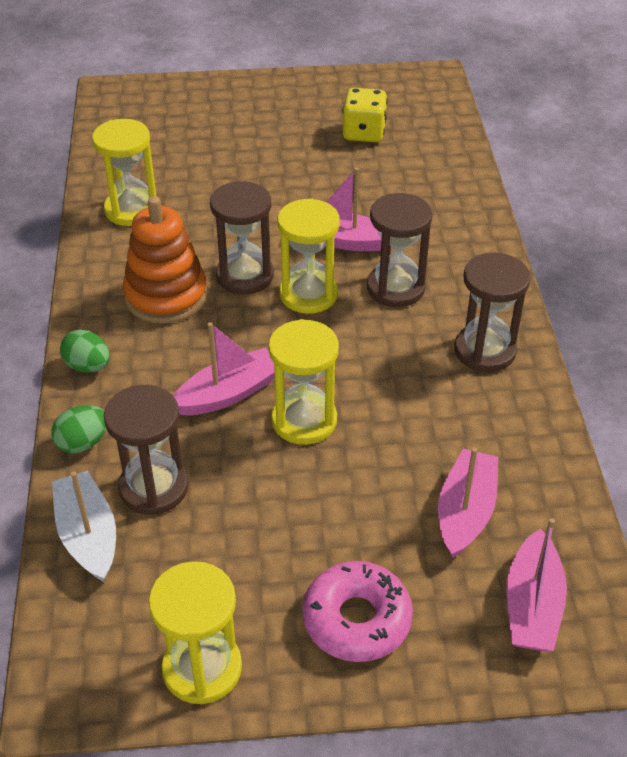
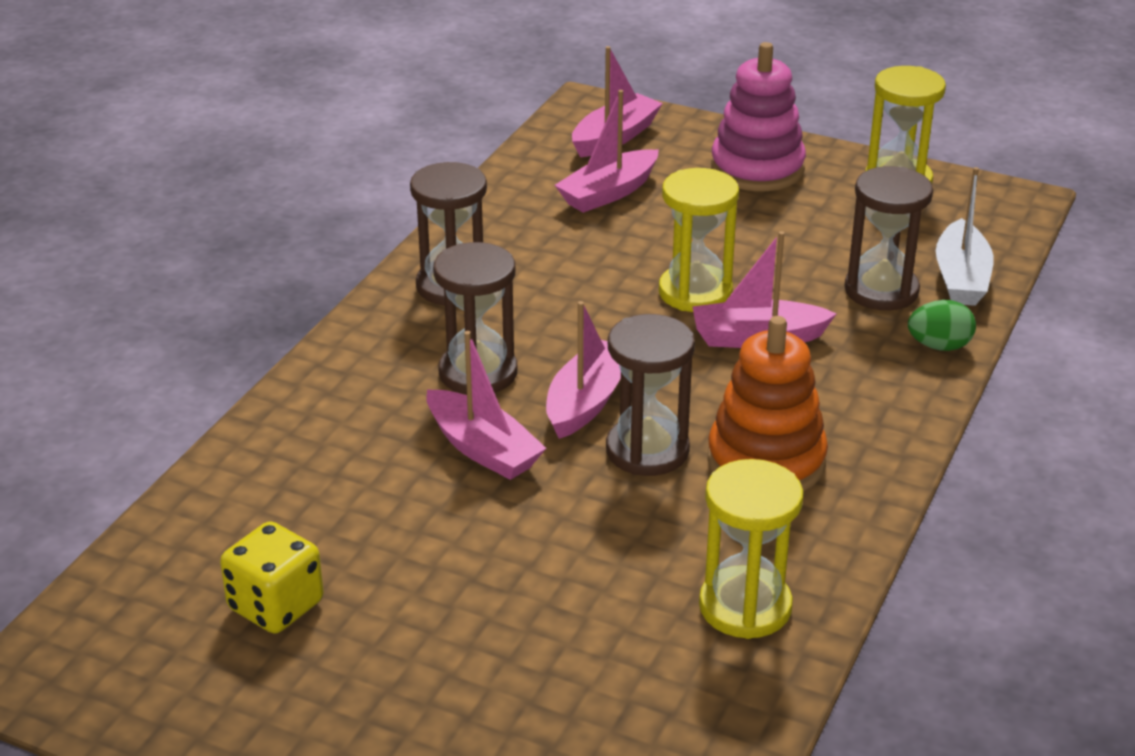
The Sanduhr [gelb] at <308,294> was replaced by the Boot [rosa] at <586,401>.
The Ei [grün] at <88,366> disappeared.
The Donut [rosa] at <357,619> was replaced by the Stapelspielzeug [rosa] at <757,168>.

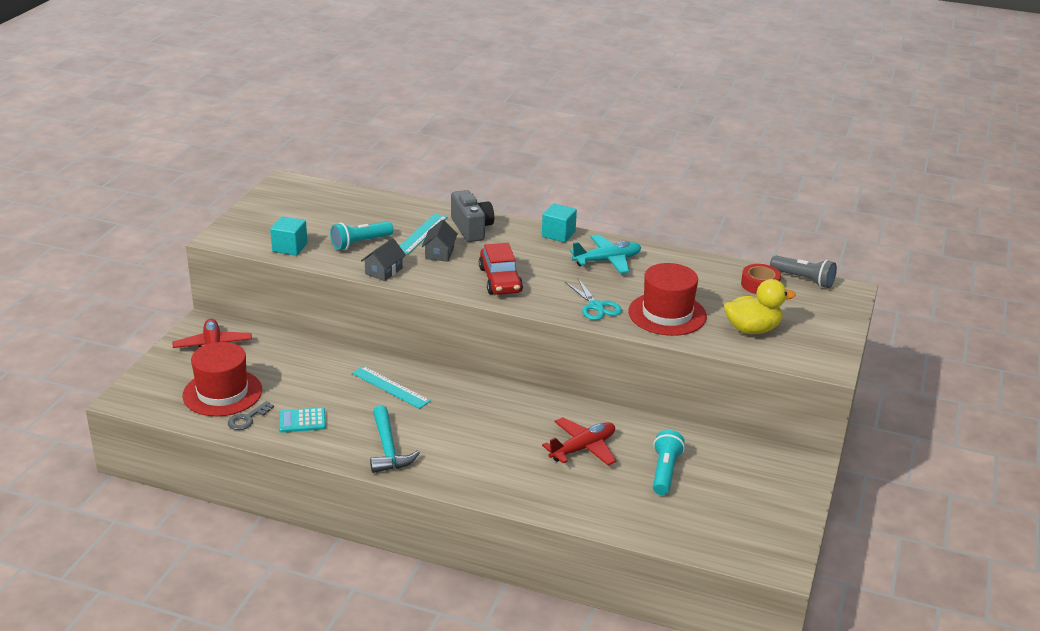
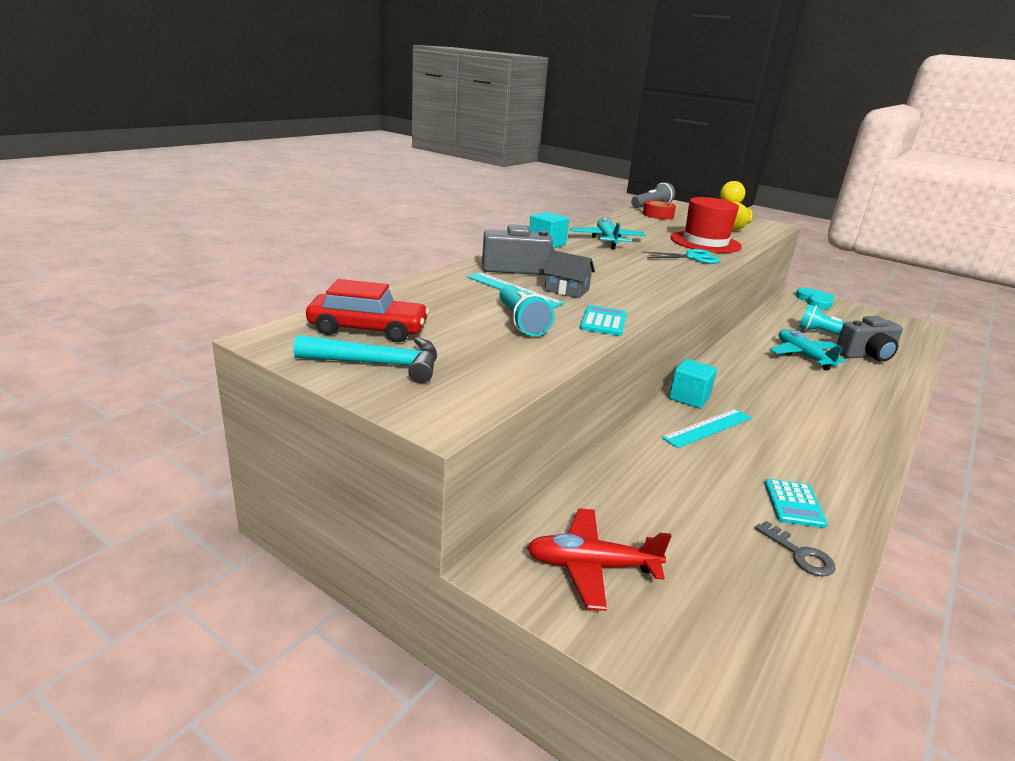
The Kubus [türkis] moved from <290,247> to <689,397>.
The Haus [grau] at <383,271> was replaced by the Taschenrechner [türkis] at <603,321>.
The Auto [rot] moved from <500,280> to <368,329>.
The Hut [rot] at <222,393> disappeared.
The Hammer [türkis] moved from <388,449> to <379,364>.
The Flugzeug [rot] at <583,448> became the Flugzeug [türkis] at <803,356>.
The Herz [türkis] at <815,301> appeared.
The Kamera [grau] at <866,355> appeared.

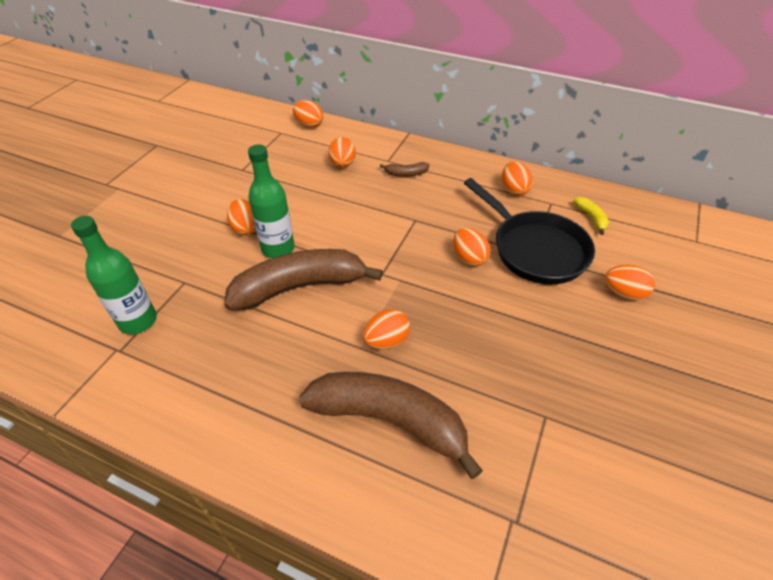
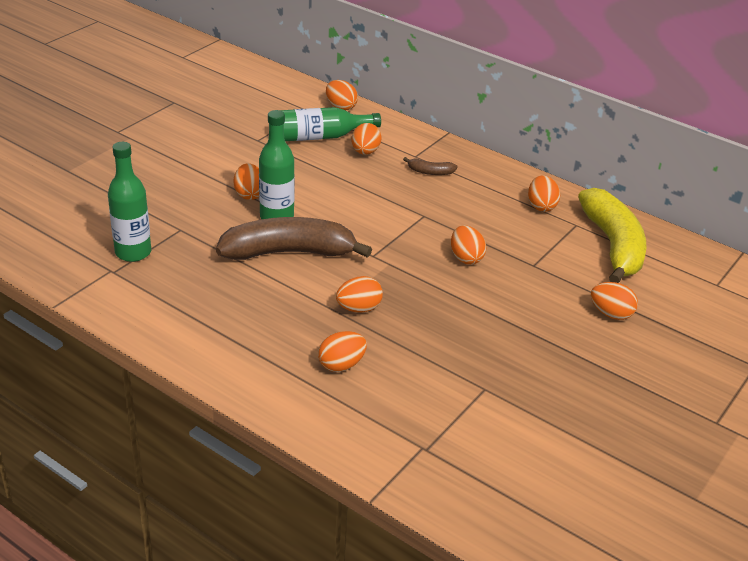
The Pfanne [schwarz] at <535,249> disappeared.
The Banane [gelb] at <591,218> changed to 2.47 times the size.
The Banane [braun] at <389,421> was replaced by the Ei [orange] at <341,365>.
The Flasche [grün] at <320,137> appeared.

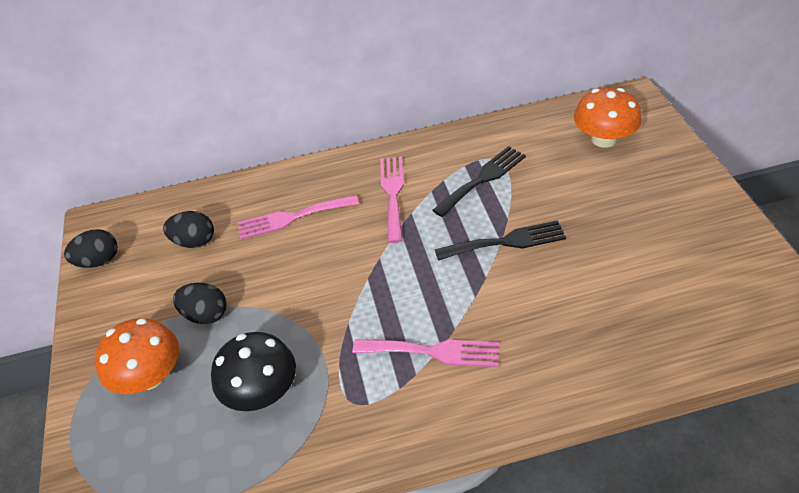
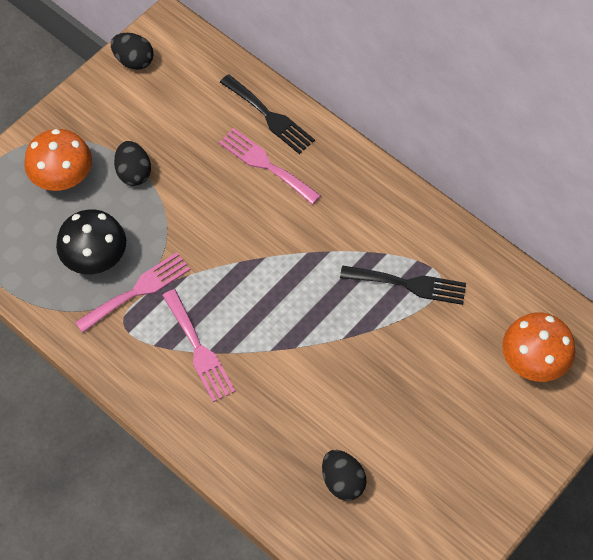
The Gabel [rosa] moved from <393,194> to <137,291>.
The Ei [schwarz] moved from <194,242> to <342,481>.
The Gabel [schwarz] moved from <506,242> to <269,116>.

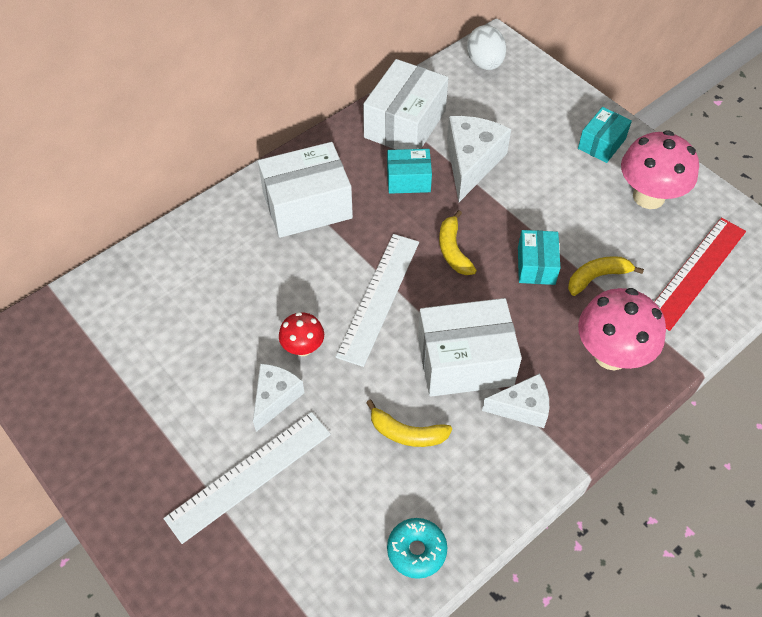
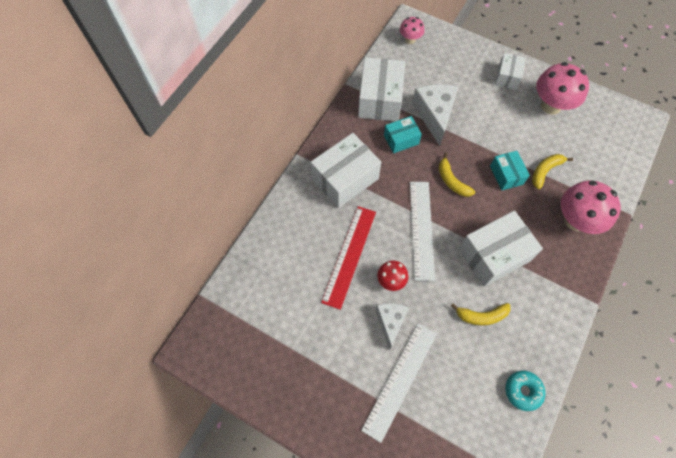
The Ei [weiß] at <484,63> was replaced by the Pilz [rosa] at <410,39>.
The Schachtel [türkis] at <601,144> became the Schachtel [weiß] at <507,77>.
The Lineal [rot] moved from <696,272> to <349,256>.
The Käse [weiß] at <522,407> disappeared.

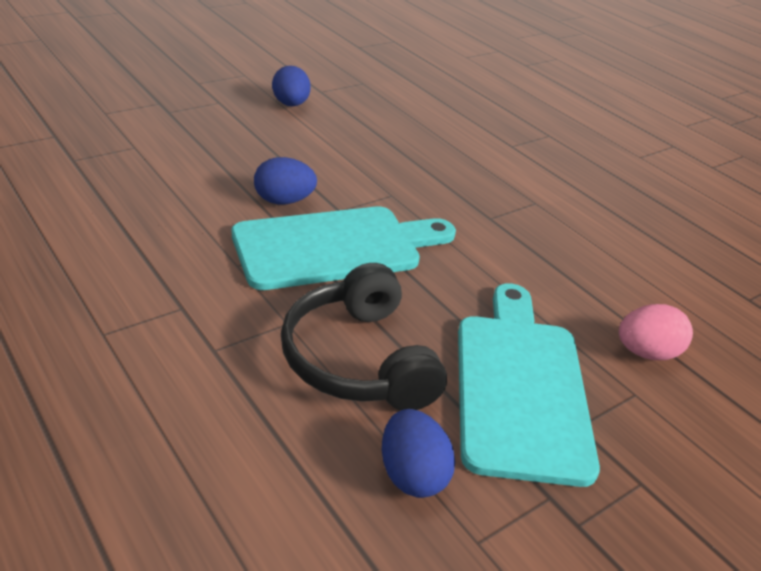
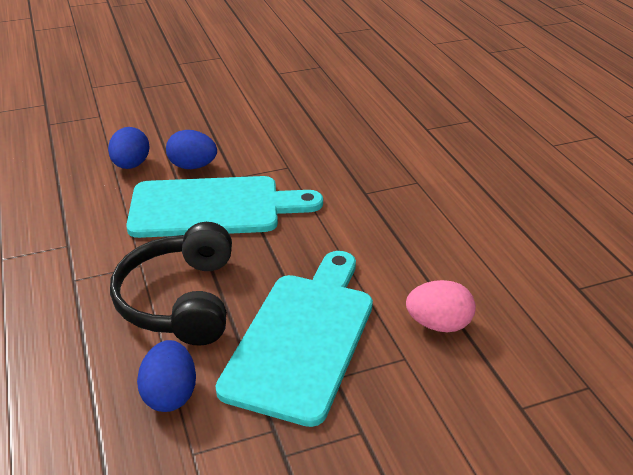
The Ei [blau] moved from <291,104> to <131,165>.

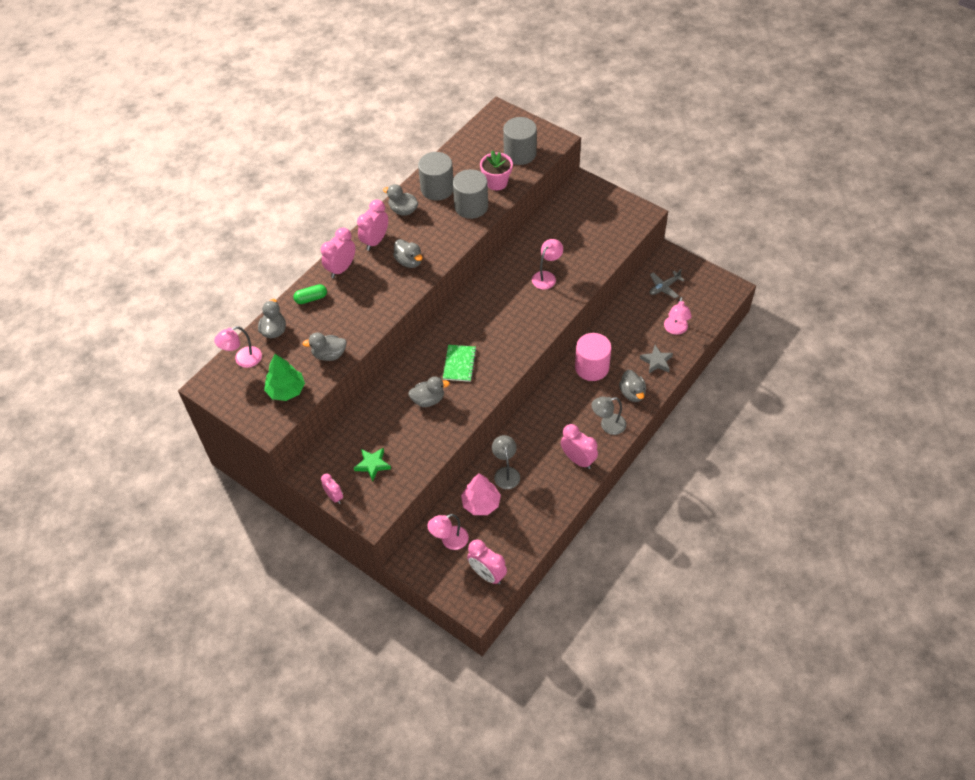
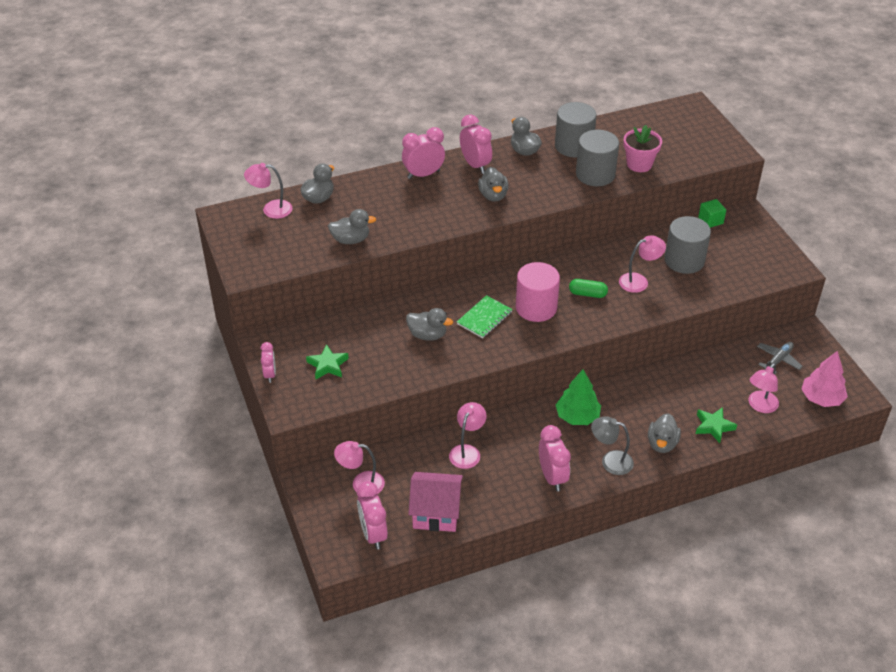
The Vollzylinder [grau] moved from <520,153> to <684,260>.
The Wecker [rosa] at <375,241> turned 90 degrees clockwise.
The Flugzeug [grau] at <664,287> turned 135 degrees clockwise.
The Kapsel [grün] moved from <311,298> to <587,294>.
The Ente [grau] at <329,355> turned 150 degrees clockwise.
The Vollzylinder [rosa] moved from <592,367> to <536,307>.
The Stern [grau] at <656,361> became the Stern [grün] at <713,426>.
The Baum [grün] moved from <286,390> to <577,416>.
The Lampe [grau] at <506,473> became the Lampe [rosa] at <467,451>.
The Baum [rosa] moved from <481,503> to <821,398>.
The Kubus [grün] at <710,221> appeared.
The Haus [rosa] at <436,513> appeared.

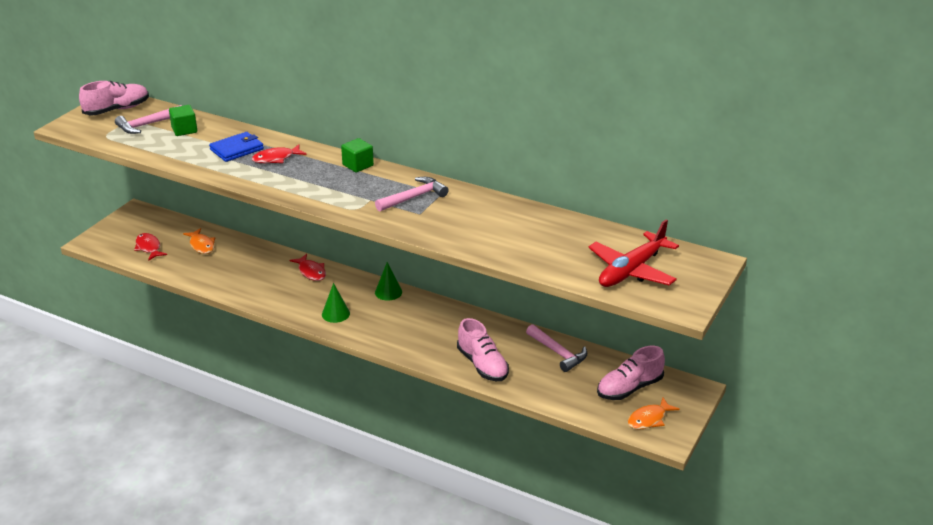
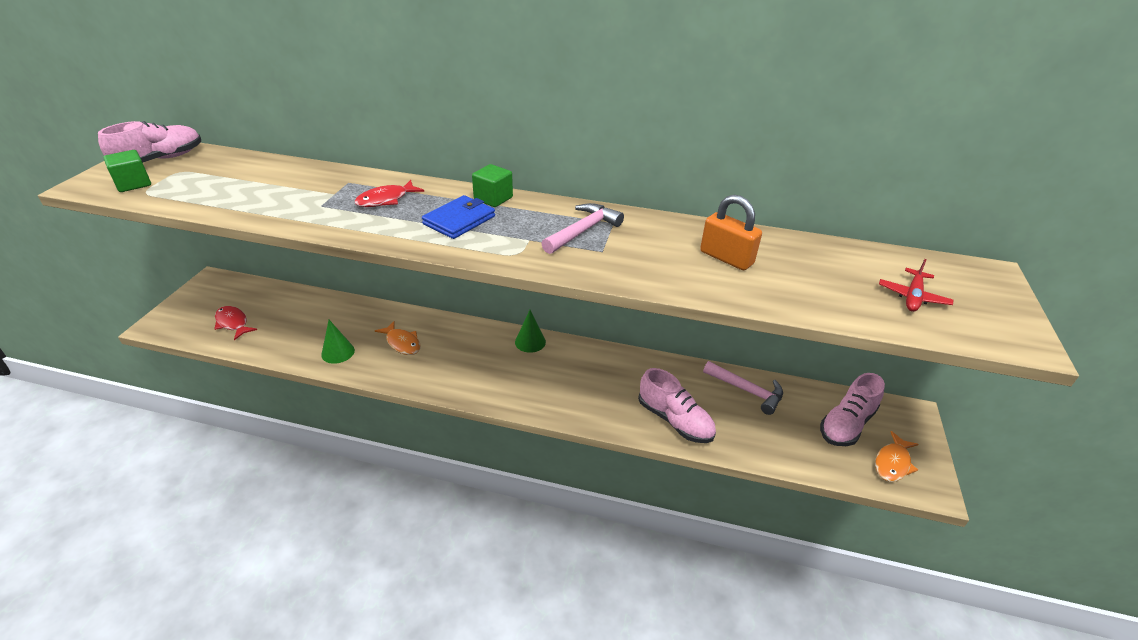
The Hammer [rosa] at <147,125> disappeared.
The Kubus [grün] moved from <184,130> to <133,184>.
The Geldbörse [blau] moved from <237,149> to <459,220>.
The Flugzeug [rot] at <632,270> changed to 0.52 times the size.
The Fisch [orange] moved from <201,245> to <402,343>.
The Fisch [rot] at <311,272> disappeared.
The Kegel [grün] moved from <335,314> to <338,352>.
The Vorhängeschloss [orange] at <726,258> appeared.

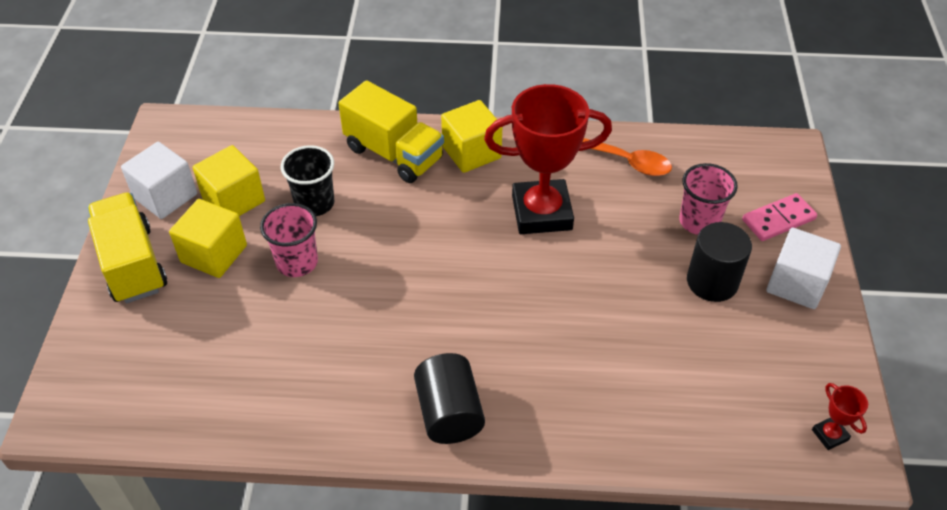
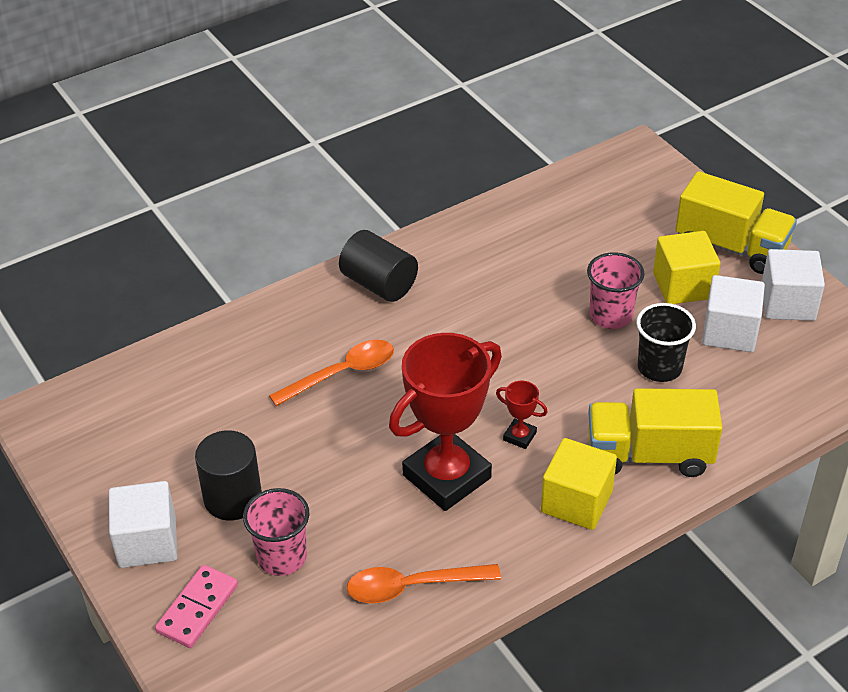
The Kubus [gelb] at <234,200> became the Kubus [weiß] at <729,332>.
The Pokal [rot] moved from <829,435> to <519,436>.
The Löffel [orange] at <342,373> appeared.

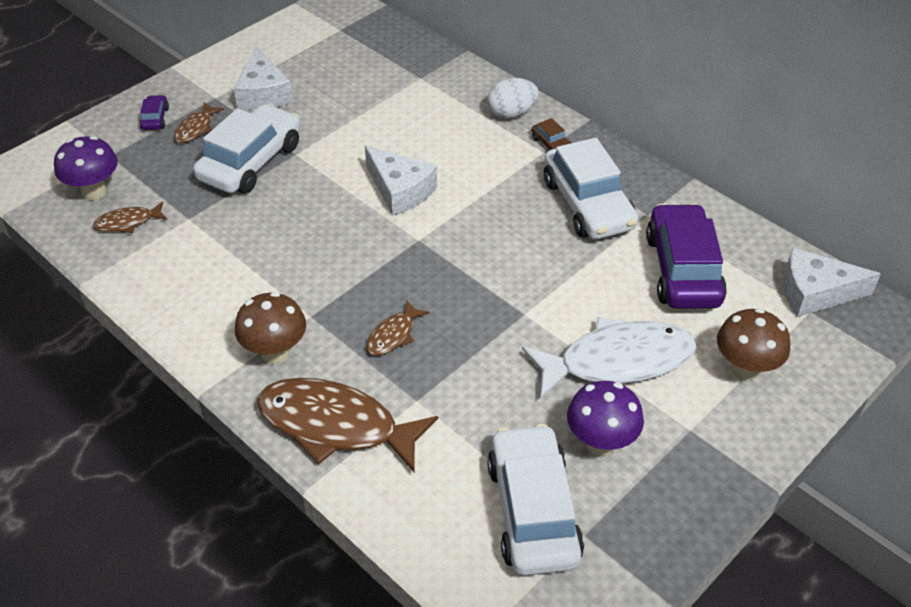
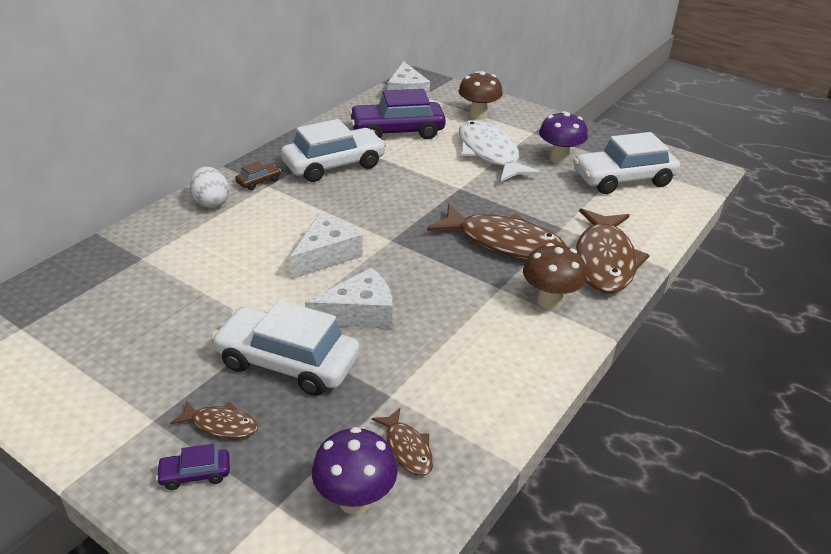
The Käse [weiß] moved from <263,93> to <359,313>.
The Fisch [braun] at <393,335> changed to 2.14 times the size.

